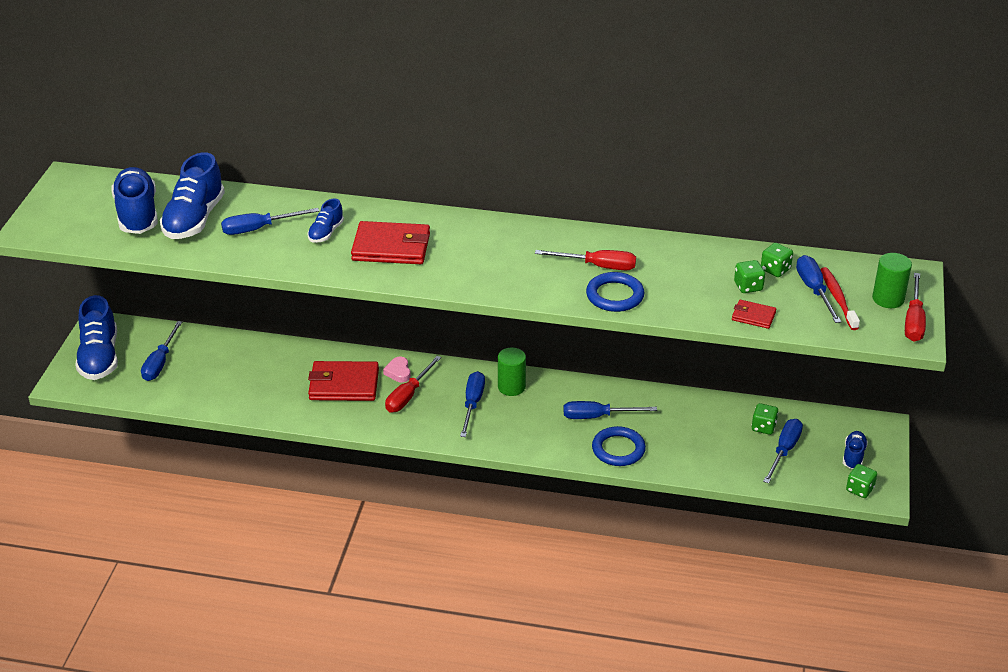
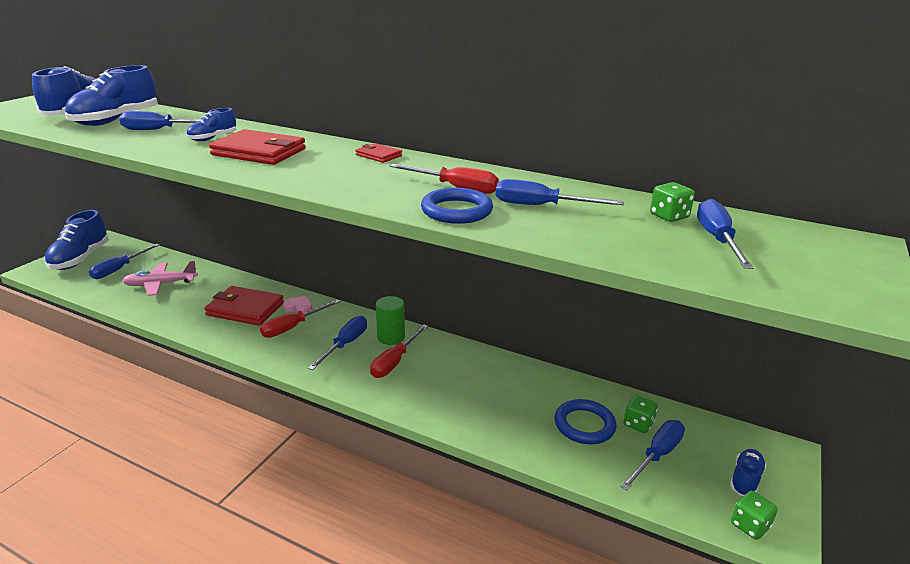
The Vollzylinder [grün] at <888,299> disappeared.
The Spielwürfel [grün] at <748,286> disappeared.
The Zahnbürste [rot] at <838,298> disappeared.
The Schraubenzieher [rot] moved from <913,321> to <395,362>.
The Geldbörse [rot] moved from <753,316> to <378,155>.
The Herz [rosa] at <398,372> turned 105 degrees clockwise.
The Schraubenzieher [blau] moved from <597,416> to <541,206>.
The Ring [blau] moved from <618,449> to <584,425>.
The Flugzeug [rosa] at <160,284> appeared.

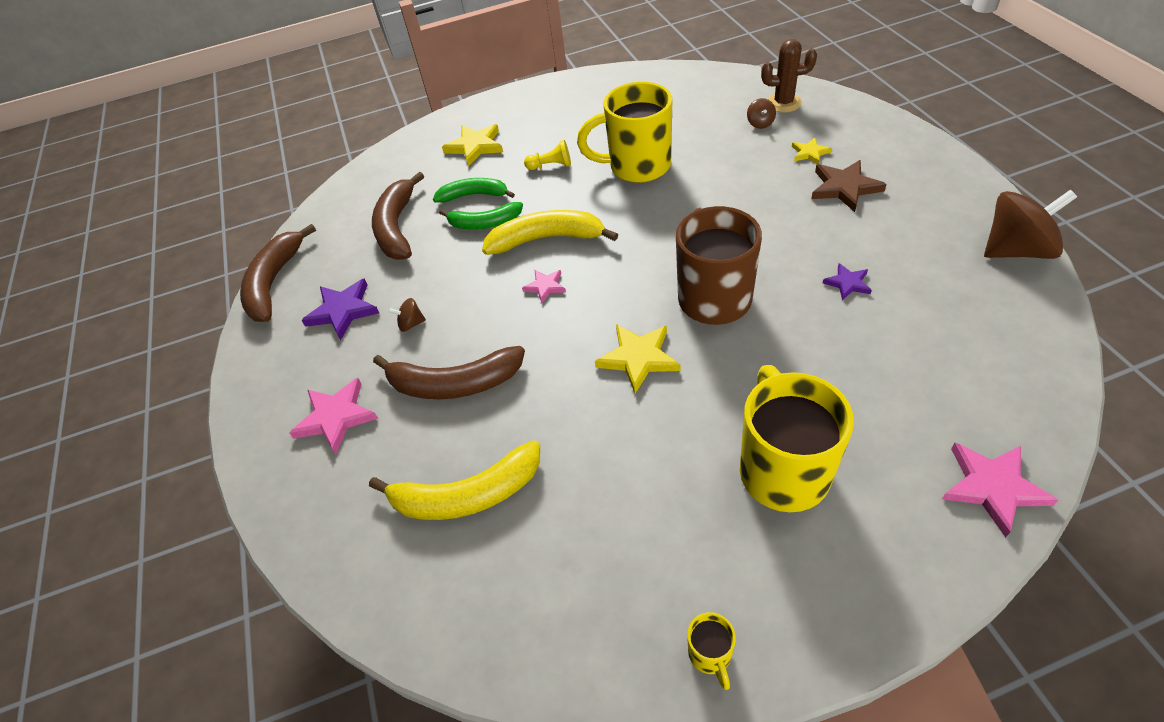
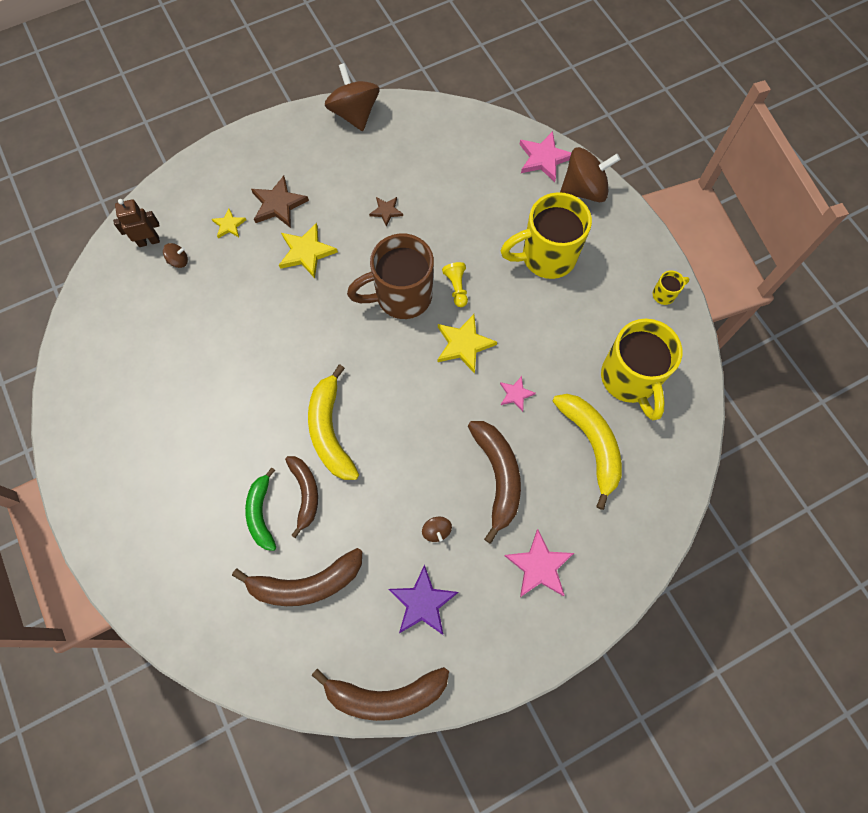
The Kaktus [braun] at <783,103> was replaced by the Roboter [braun] at <149,241>.
The Tasse [gelb] moved from <637,167> to <629,380>.
The Stern [gelb] moved from <475,146> to <306,252>.
The Bauer [gelb] moved from <551,166> to <456,288>.
The Banane [grün] at <484,223> became the Banane [braun] at <305,493>.
The Stern [lila] at <847,283> became the Stern [braun] at <386,211>.
The Stern [rosa] moved from <545,286> to <515,394>.
The Kreisel [braun] at <584,189> appeared.

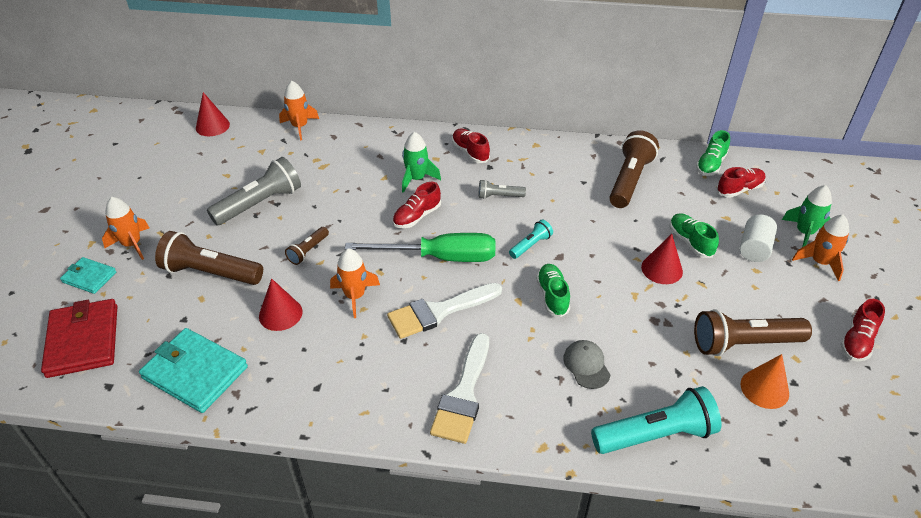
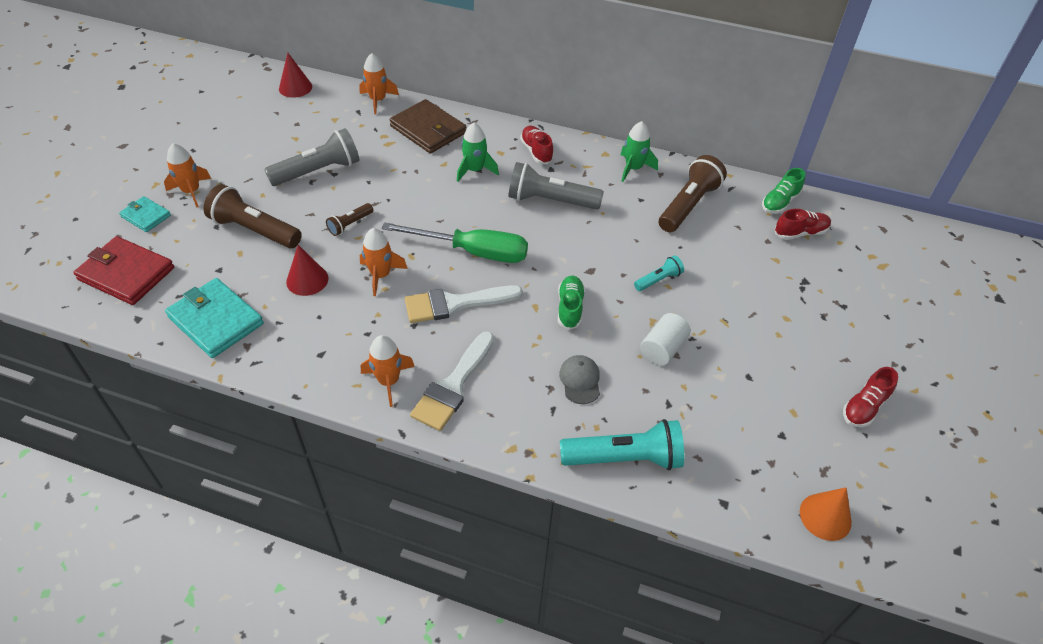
The Taschenlampe [grau] at <499,196> changed to 1.94 times the size.
The Schuh [rot] at <417,216> disappeared.
The Rakete [grün] moved from <804,233> to <633,168>.
The Schuh [grün] at <690,242> disappeared.
The Vollzylinder [weiß] moved from <754,248> to <662,349>.
The Rakete [orange] moved from <820,262> to <389,381>.
The Taschenlampe [türkis] moved from <531,245> to <658,280>.
The Kegel [rot] at <662,269> disappeared.
The Geldbörse [rot] at <83,340> turned 60 degrees counterclockwise.
The Taschenlampe [braun] at <744,343> disappeared.
The Kegel [orange] moved from <764,388> to <825,516>.
The Geldbörse [braun] at <428,130> appeared.

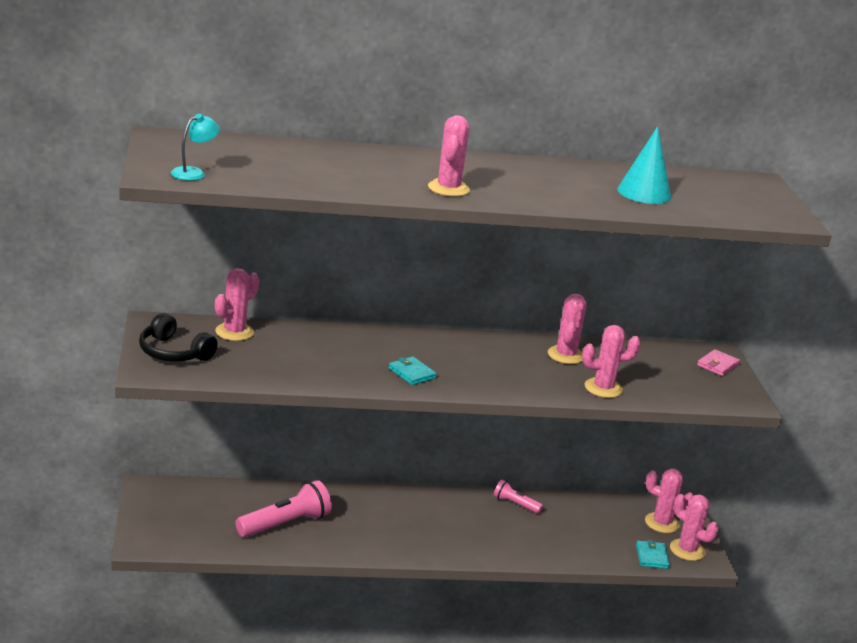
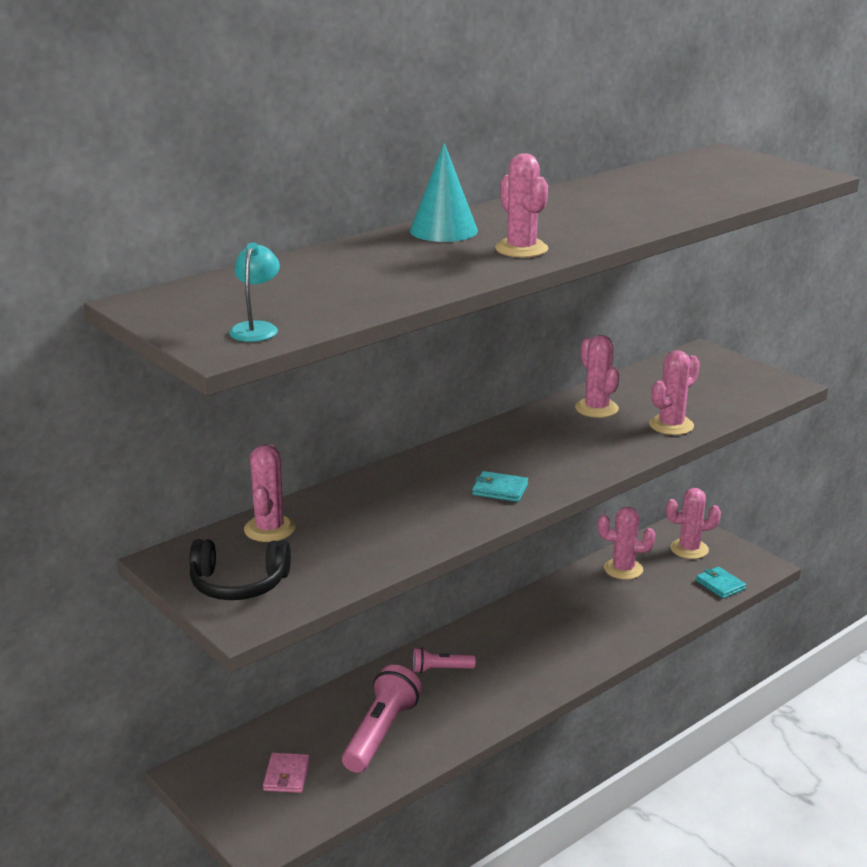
The Kegel [türkis] moved from <644,193> to <443,230>.
The Geldbörse [rosa] moved from <717,365> to <286,775>.
The Taschenlampe [rosa] moved from <515,504> to <441,669>.
The Kaktus [rosa] moved from <687,550> to <623,569>.

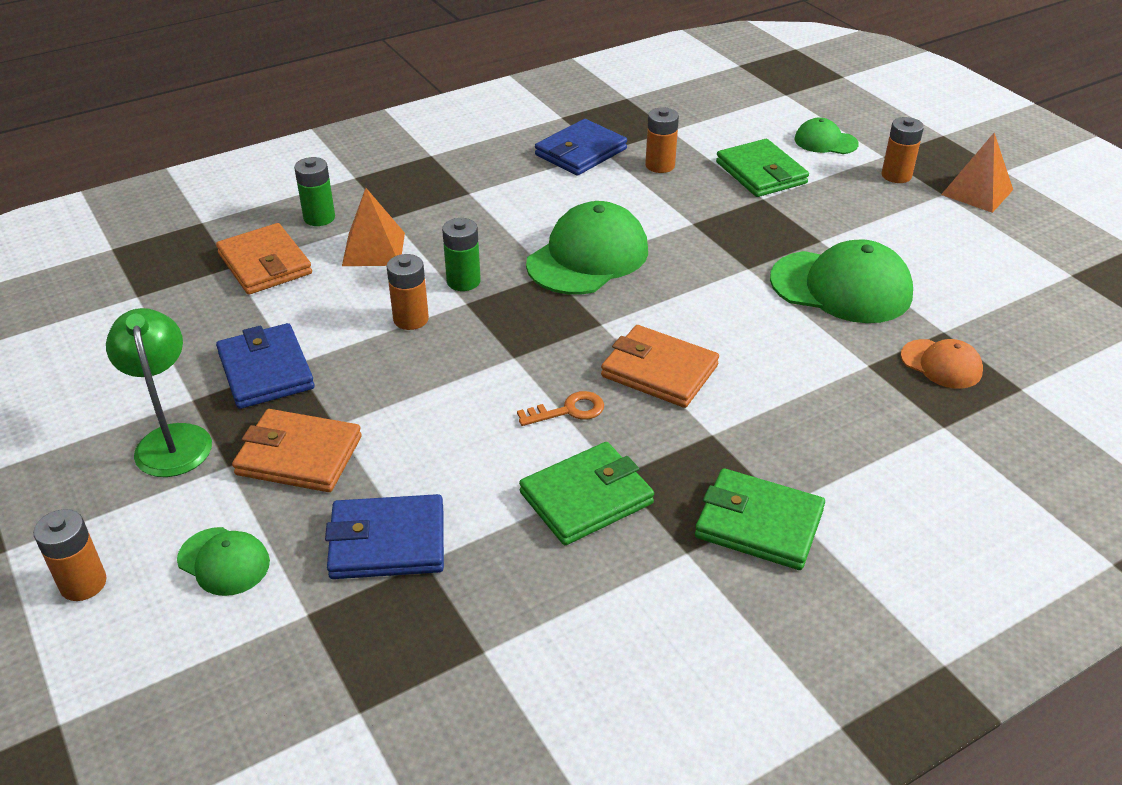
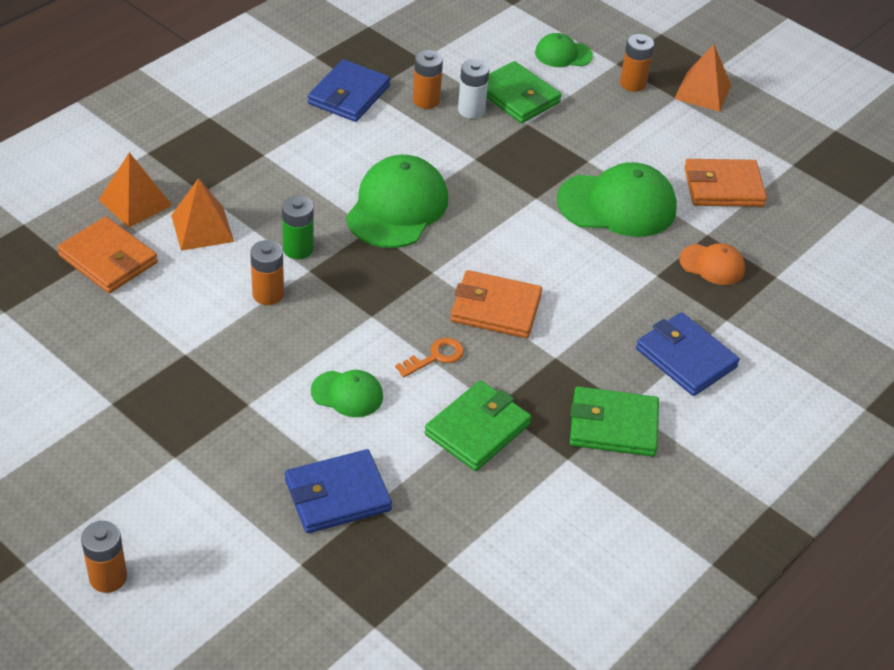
The Batterie [grün] at <319,218> was replaced by the Pyramide [orange] at <135,202>.
The Lampe [grün] at <172,439> disappeared.
The Geldbörse [blau] moved from <265,371> to <686,358>.
The Geldbörse [orange] moved from <299,456> to <723,187>.
The Kappe [grün] moved from <224,561> to <347,394>.
The Batterie [weiß] at <471,110> appeared.

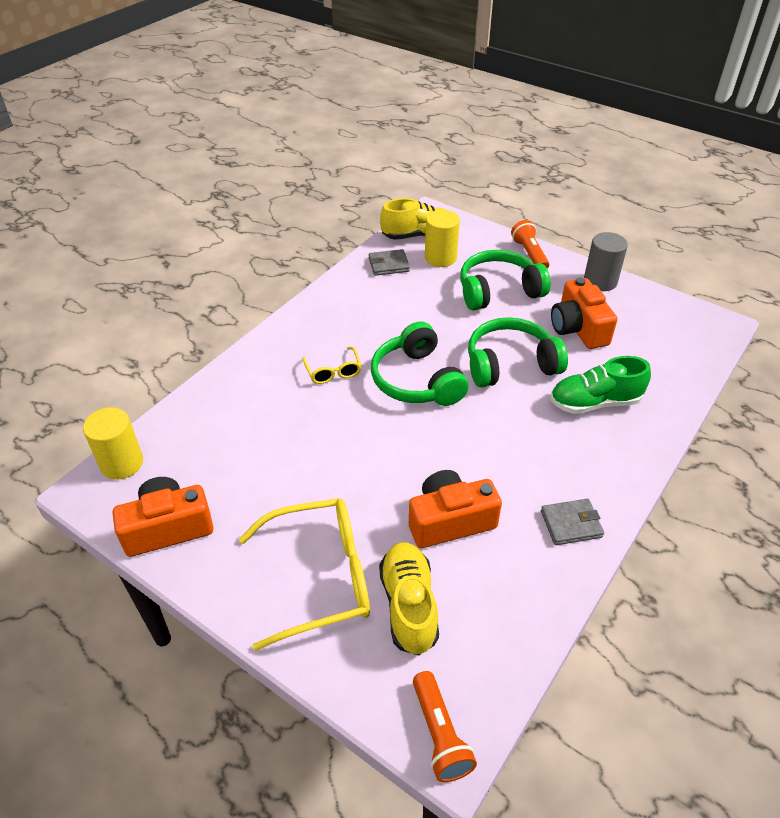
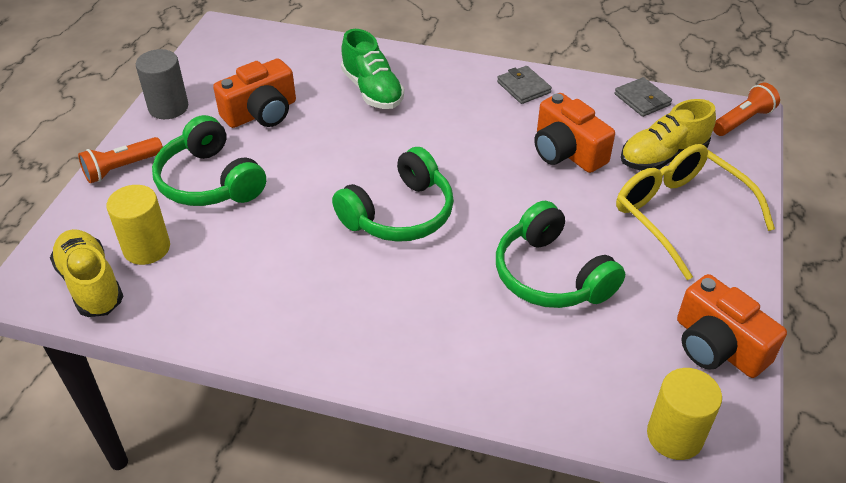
The Geldbörse [grau] moved from <388,265> to <642,100>.
The Kopfhörer [grün] moved from <510,364> to <551,275>.
The Brille [gelb] at <333,371> disappeared.

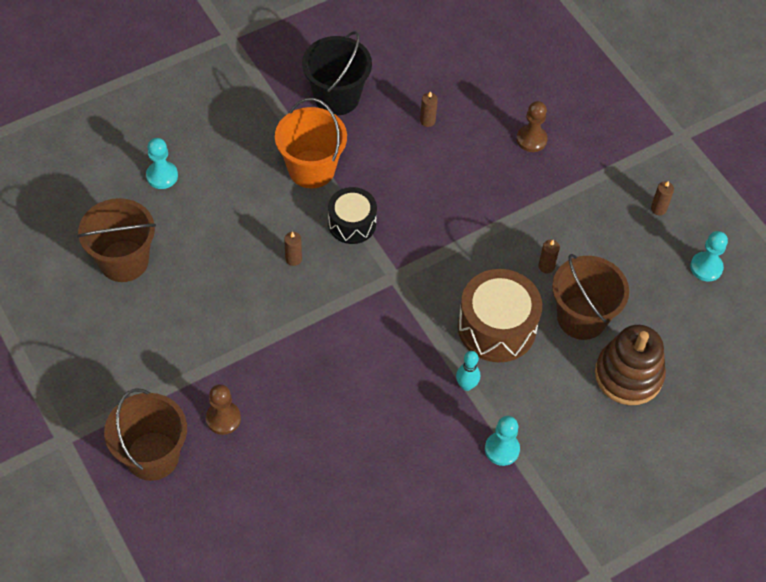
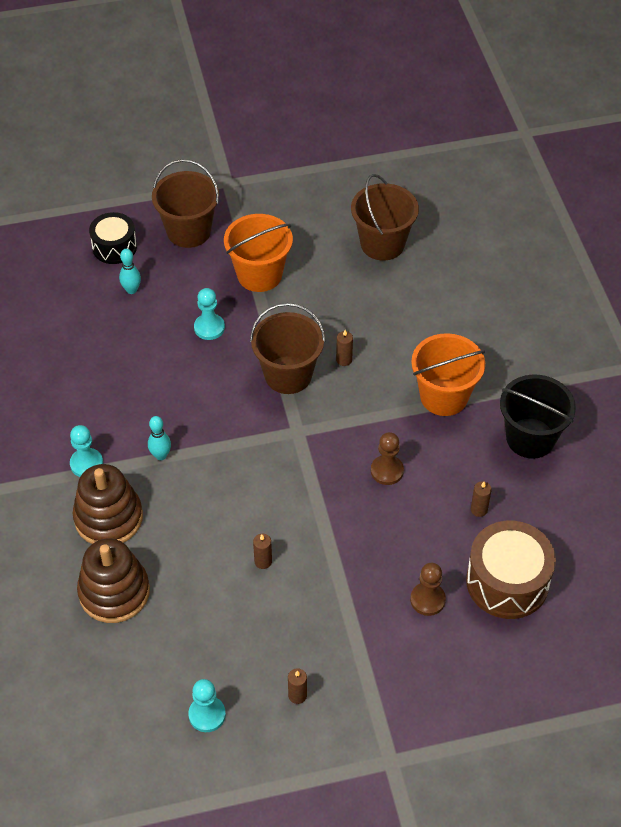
The Bauer [türkis] moved from <162,176> to <209,328>.
The Trommel [schwarz] moved from <352,223> to <114,247>.
The Eimer [braun] moved from <581,318> to <288,375>.
The Trommel [braun] moved from <497,327> to <507,582>.
The Bauer [braun] moved from <223,418> to <387,471>.
The Eimer [orange] at <259,275> appeared.
The Bowlingkegel [türkis] at <131,290> appeared.
The Stapelspielzeug [braun] at <108,518> appeared.

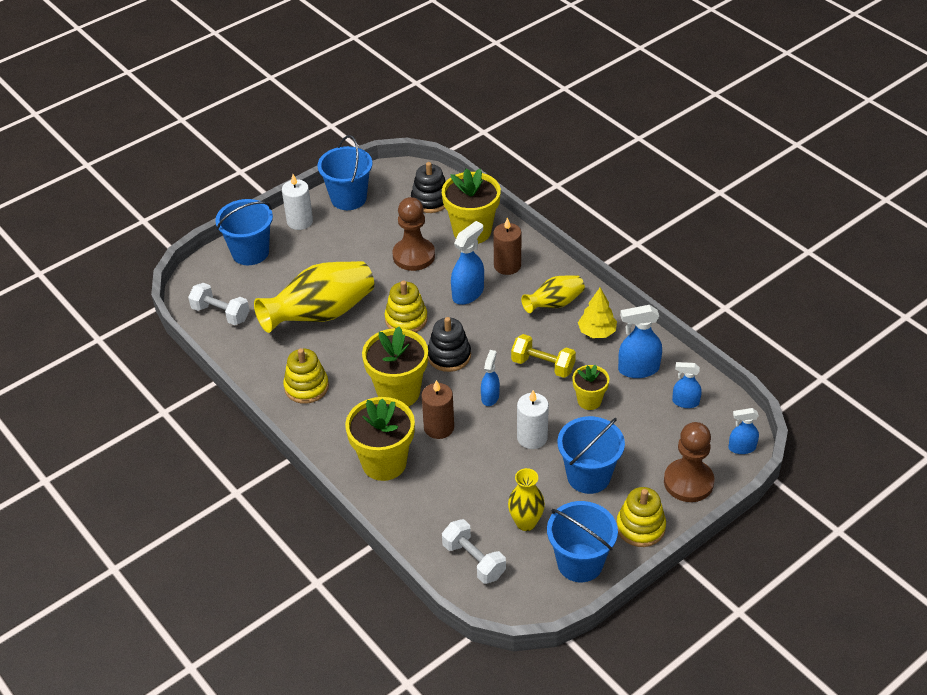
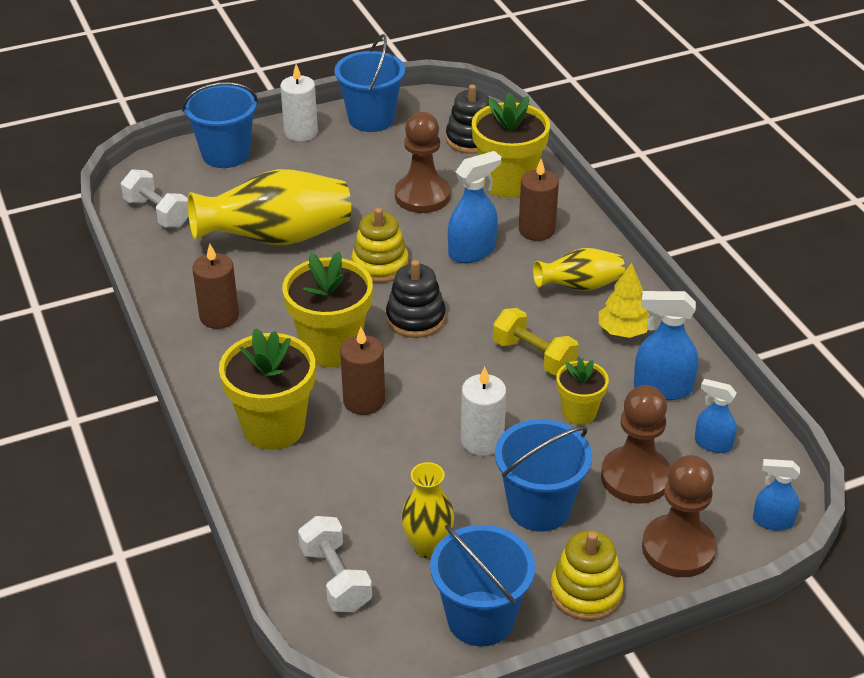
The Stapelspielzeug [gelb] at <306,387> was replaced by the Kerze [braun] at <219,316>.
The Sprühflasche [blau] at <490,397> disappeared.
The Bauer [braun] at <635,477> appeared.

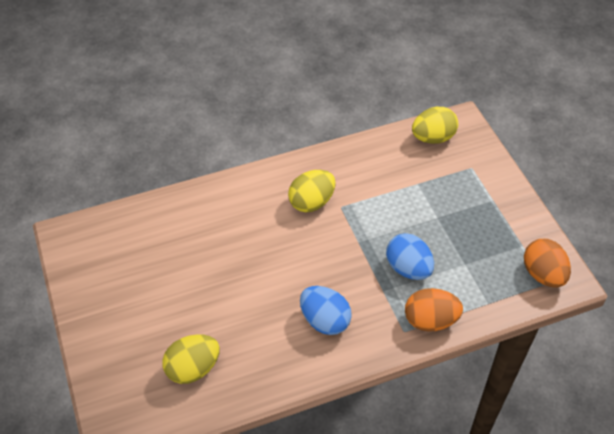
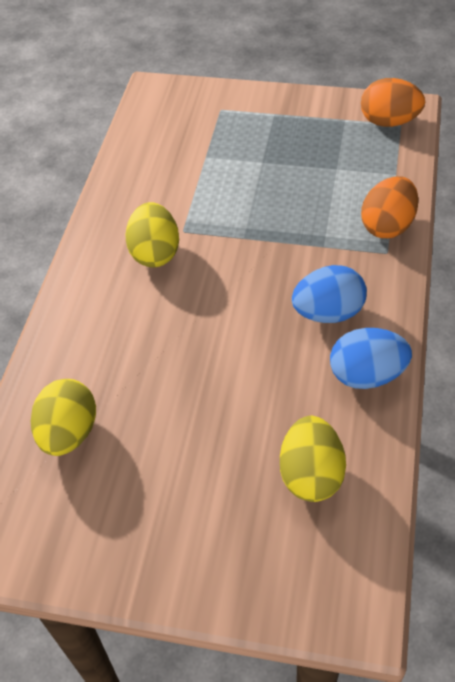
The Ei [gelb] moved from <433,138> to <69,433>.
The Ei [blau] moved from <408,268> to <367,375>.

